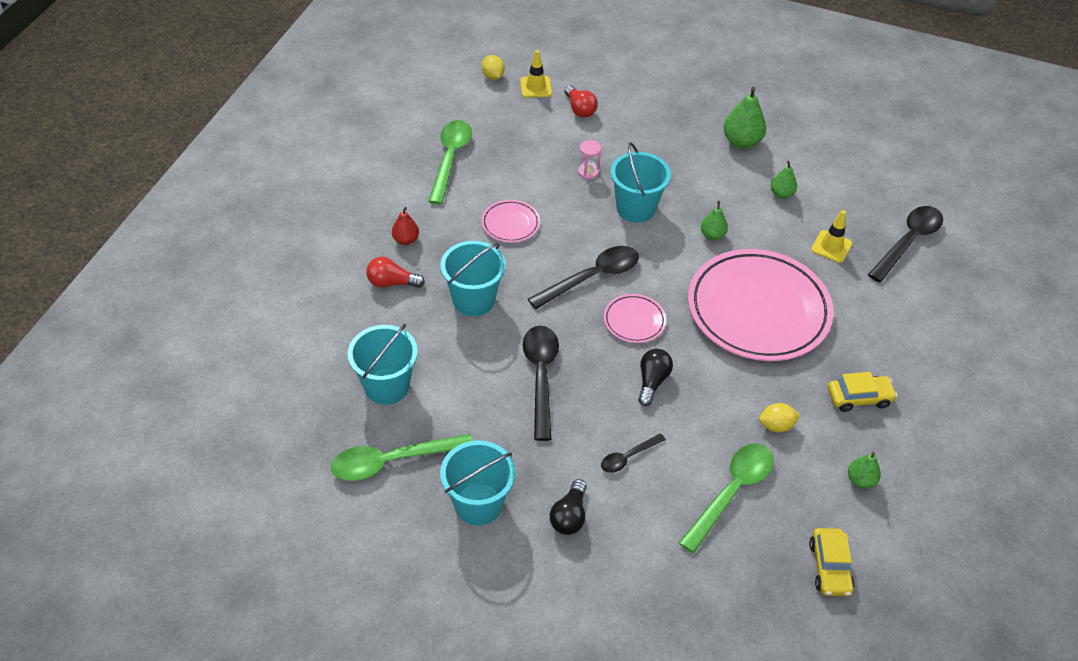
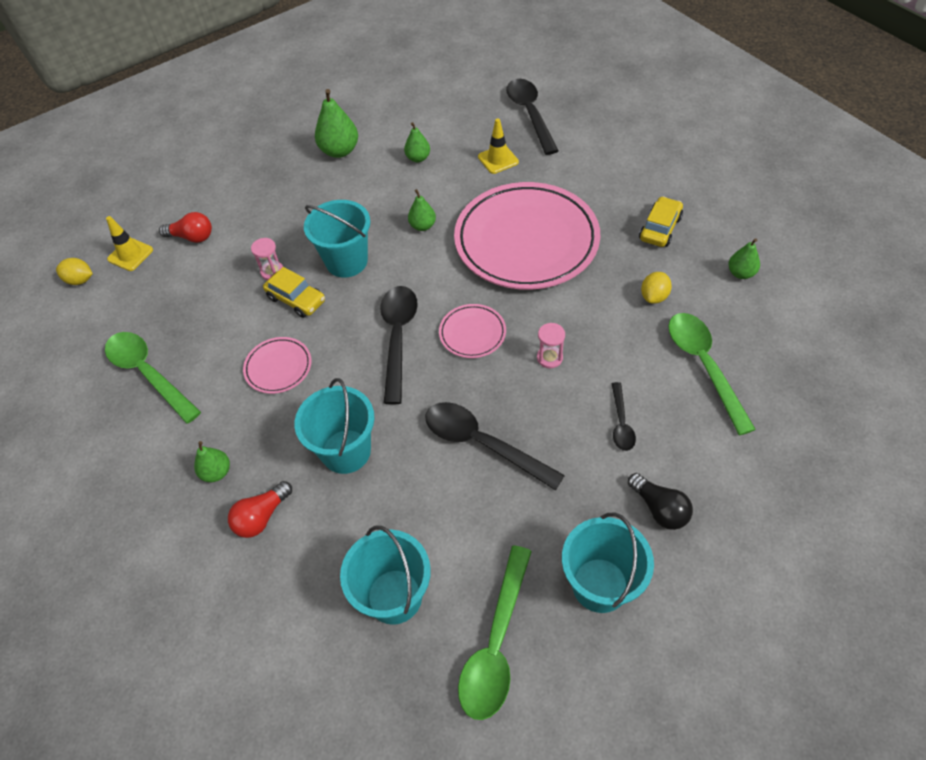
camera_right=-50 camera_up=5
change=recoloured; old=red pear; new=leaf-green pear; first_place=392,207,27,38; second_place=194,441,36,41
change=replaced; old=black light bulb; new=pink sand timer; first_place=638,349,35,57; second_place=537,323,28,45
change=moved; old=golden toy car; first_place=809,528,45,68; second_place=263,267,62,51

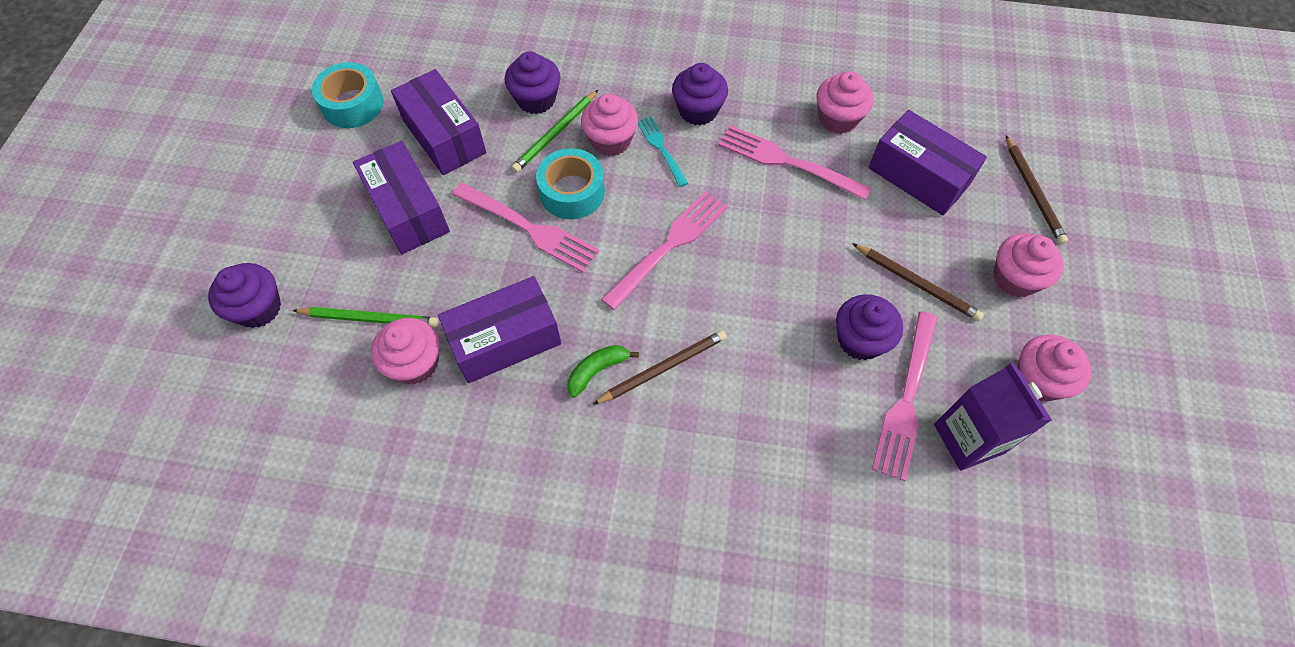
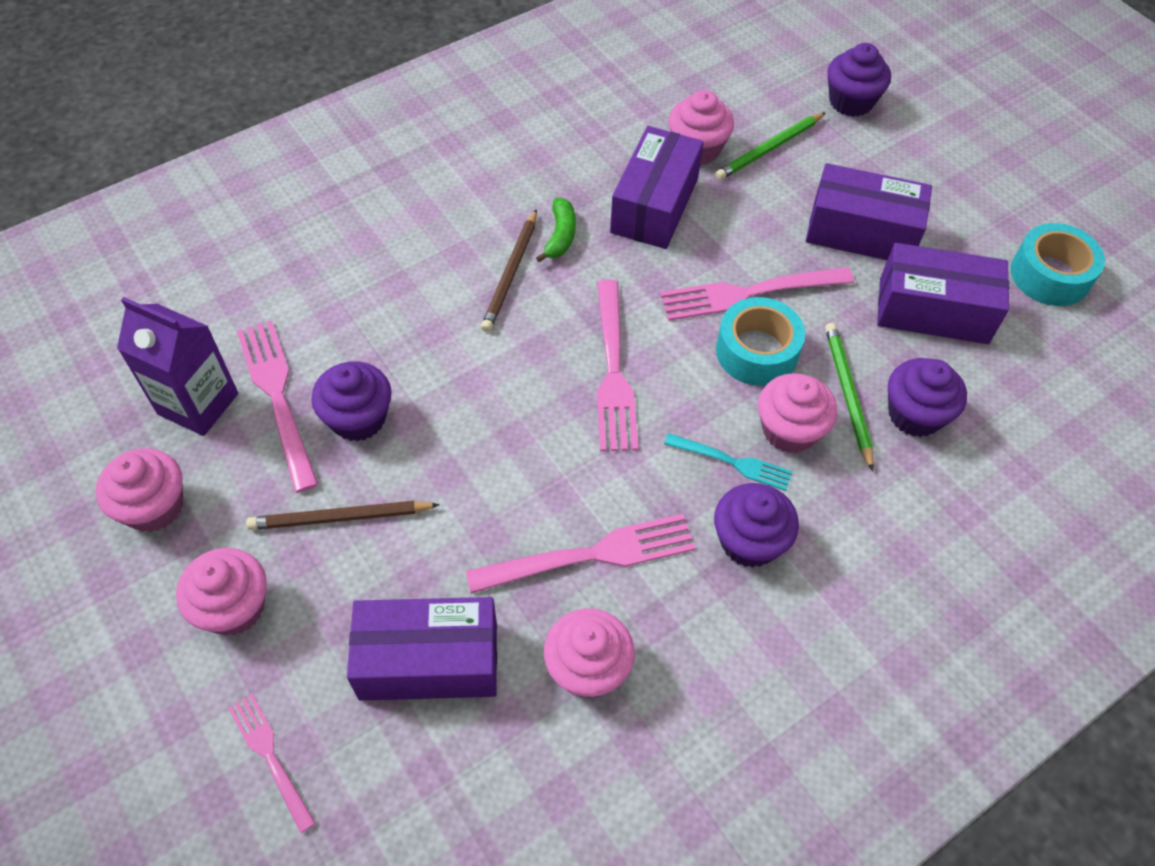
camera_right=135 camera_up=-5
change=replaced; old=dark brown pencil; new=pink dinner fork; first_place=1006,135,62,110; second_place=228,694,88,139

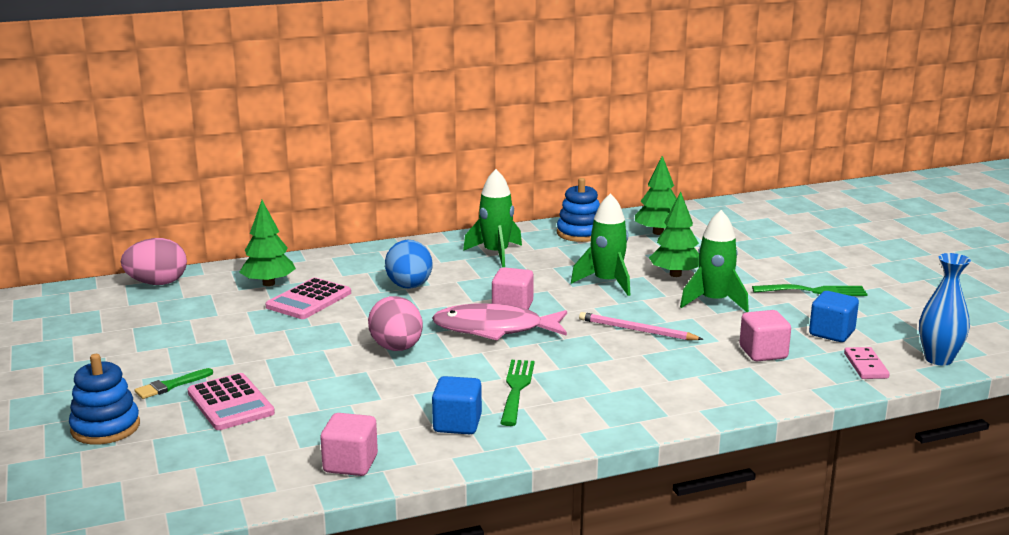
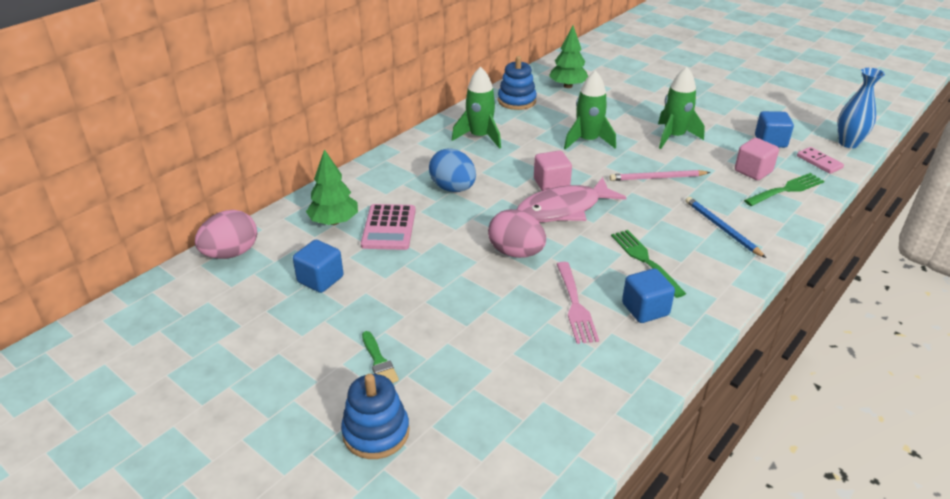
camera_right=-30 camera_up=15
change=removed; old=leaf-green toy tree; first_place=649,192,50,85
change=moved; old=leaf-green dinner fork; first_place=752,284,116,12; second_place=744,173,80,33
change=turned; old=leaf-green paint brush; first_place=135,368,78,31; second_place=362,331,37,52; degrees=-45
change=removed; old=pink adding machine; first_place=188,373,87,57
change=removed; old=pink block; first_place=320,413,58,63
change=added; new=cobalt pencil; second_place=686,197,80,61
change=added; new=cobalt block; second_place=293,240,50,53
change=added; new=pink dinner fork; second_place=557,262,42,82

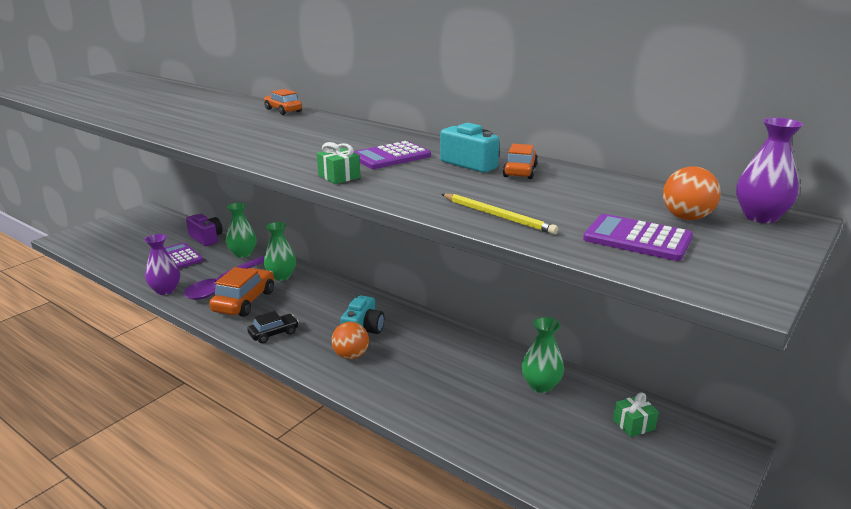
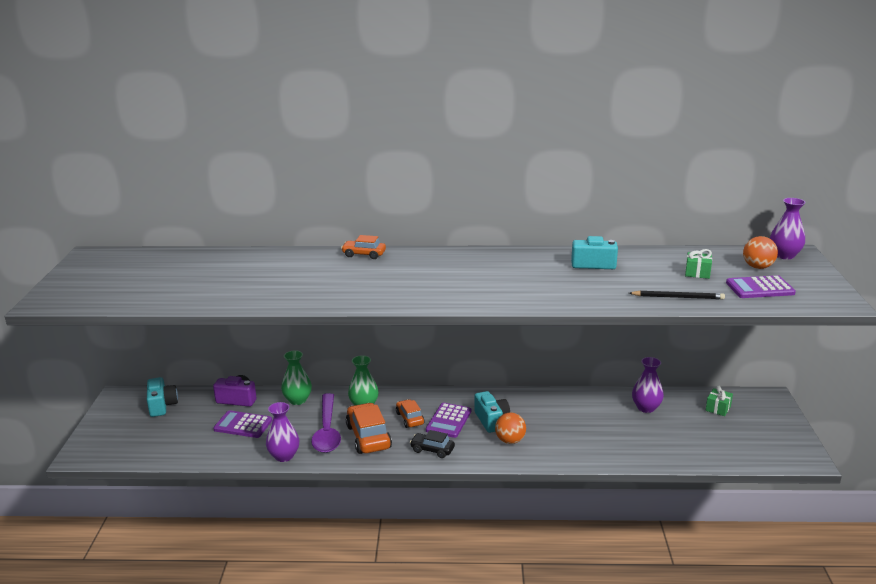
camera_right=-35 camera_up=0
change=moved; old=purple adding machine; first_place=354,141,77,28; second_place=426,403,45,35
change=moved; old=leaf-green gift; first_place=317,142,43,42; second_place=685,249,27,30
change=moved; old=bright orange toy car; first_place=503,144,35,35; second_place=396,399,28,29
change=recoloured; old=golden pencil; new=black pencil; first_place=442,194,116,41; second_place=629,291,96,8
change=turned; old=black toy car; first_place=247,311,52,32; second_place=410,430,45,28; degrees=-90
change=recoloured; old=leaf-green flower vase; new=purple flower vase; first_place=522,317,42,76; second_place=632,357,32,56
change=added; new=teal photo camera; second_place=147,377,31,40

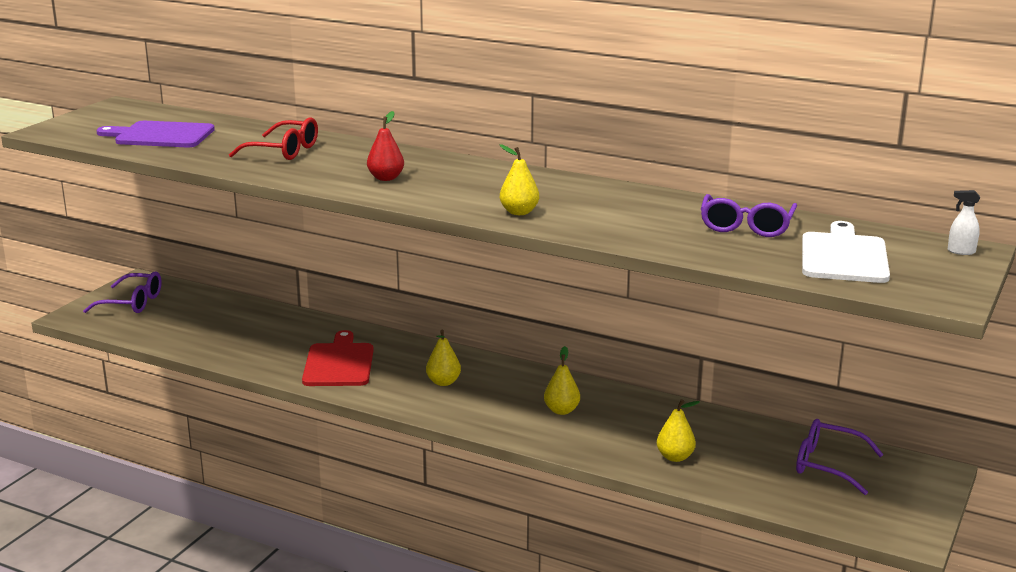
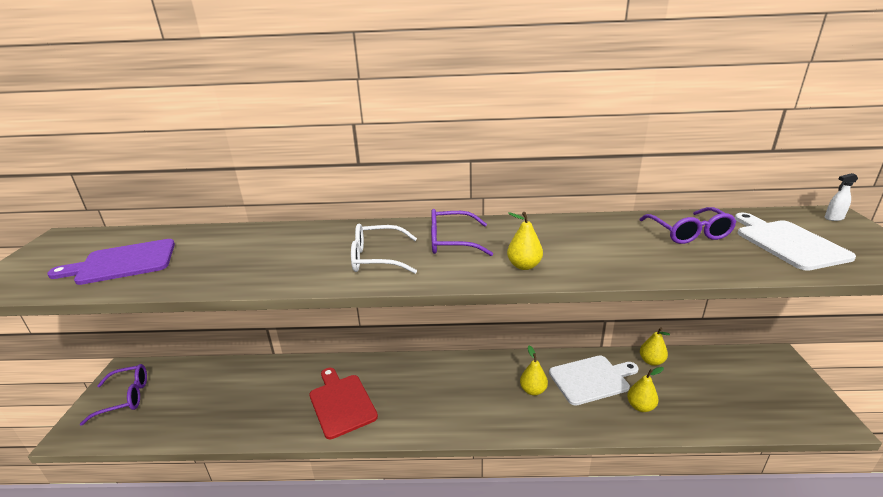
camera_right=-25 camera_up=5
change=replaced; old=red pear; new=snow-white glasses; first_place=367,111,37,70; second_place=351,224,66,50
change=removed; old=red glasses; first_place=229,117,89,43
change=moved; old=golden pear; first_place=426,330,35,56; second_place=640,327,30,39
change=moved; old=purple glasses; first_place=796,419,88,76; second_place=431,209,62,47
change=added; new=snow-white cutting board; second_place=549,355,89,51

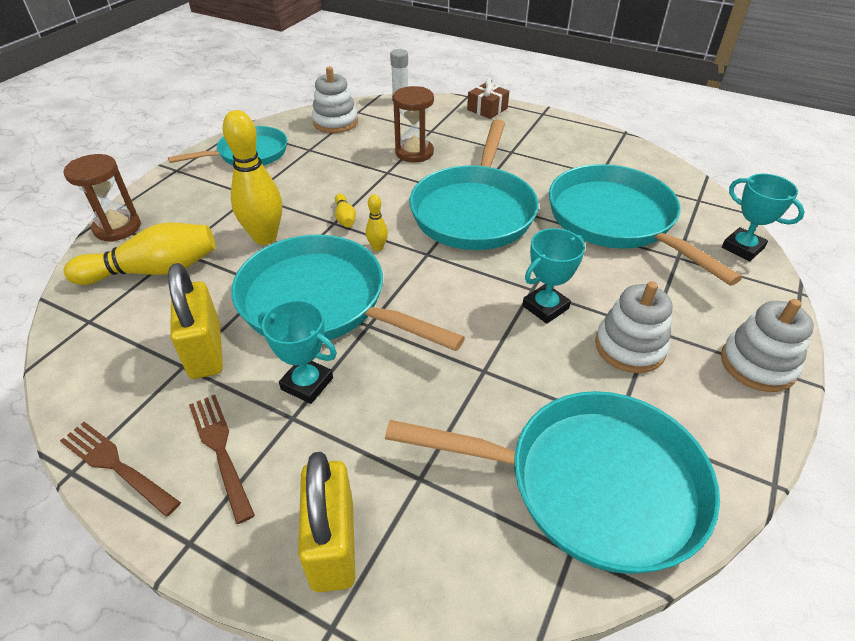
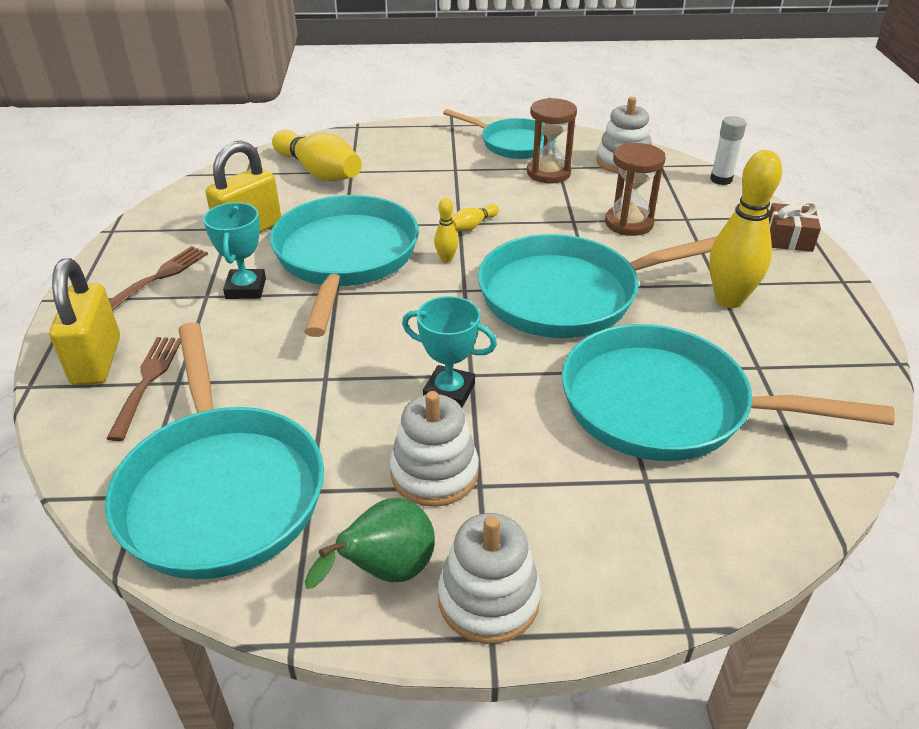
camera_right=60 camera_up=-5
change=moved; old=golden bowling pin; first_place=223,110,59,135; second_place=709,150,73,158
change=moved; old=dark brown sand timer; first_place=63,154,78,88; second_place=527,98,50,85
change=turned; old=teal frying pan; first_place=549,164,193,121; second_place=562,324,333,137; degrees=-105
change=removed; old=teal prize cup; first_place=722,174,83,87
change=moved; old=dark brown dinner fork; first_place=60,422,121,95; second_place=106,337,75,104
change=turned; old=golden padlock; first_place=298,452,57,140; second_place=49,258,71,127; degrees=-60
change=added; new=leaf-green pear; second_place=305,498,130,91

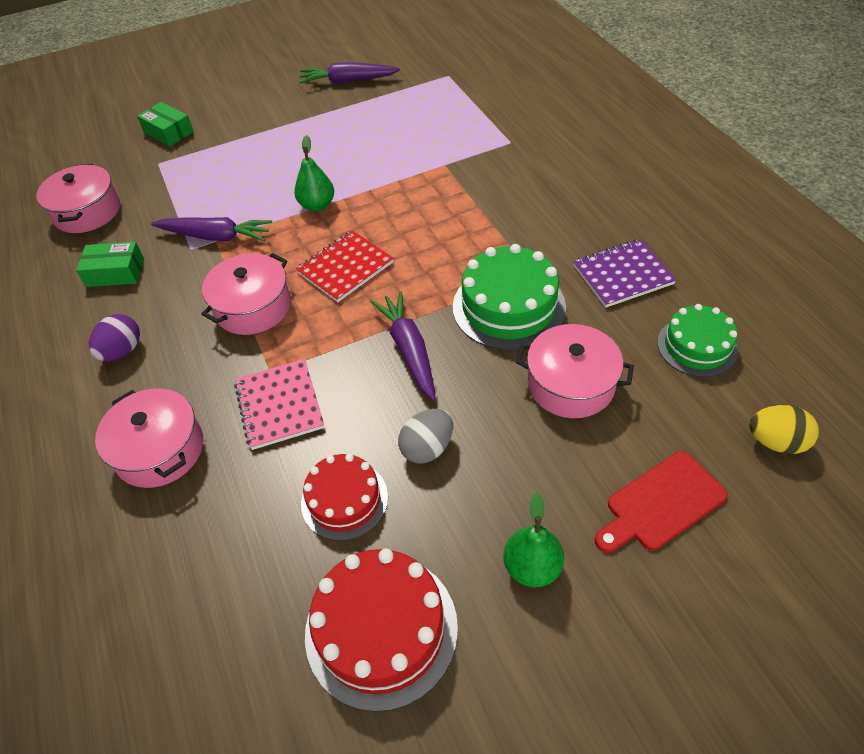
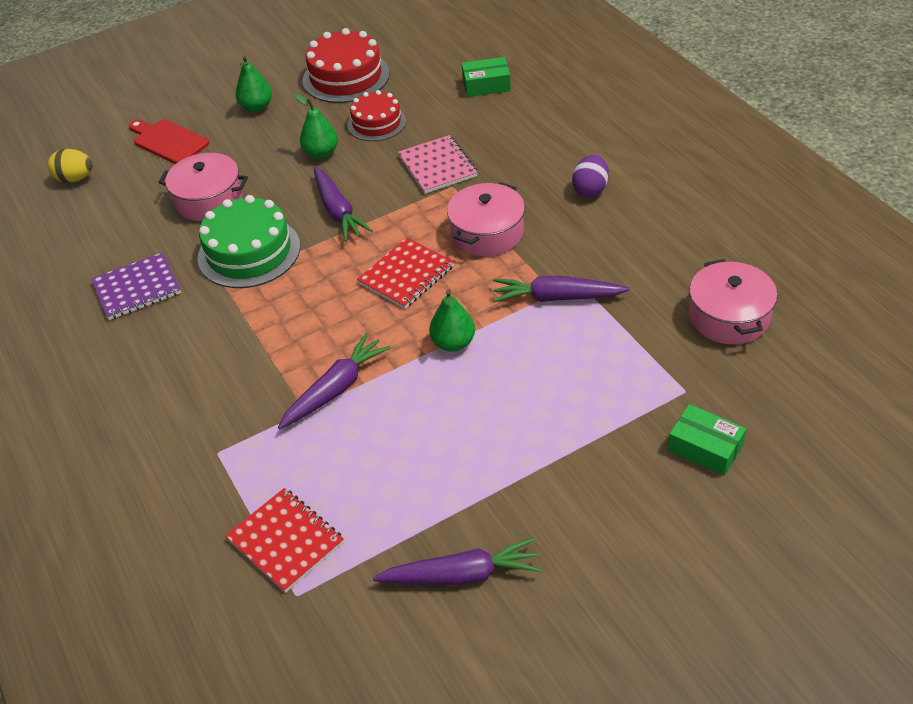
camera_right=175 camera_up=-5
change=moved; old=leaf-green box; first_place=76,242,68,45; second_place=462,57,49,40
change=removed; old=leaf-green gateau; first_place=657,304,81,73
change=removed; old=pink cooking pot; first_place=95,388,108,100
change=replaced; old=grey toy egg; new=leaf-green pear; first_place=398,409,55,55; second_place=294,94,44,65
change=turned; old=red cutting board; first_place=595,451,133,102; second_place=129,120,80,44; degrees=-105
change=added; new=purple toy carrot; second_place=278,333,113,96
change=added; new=red notepad; second_place=225,488,119,105

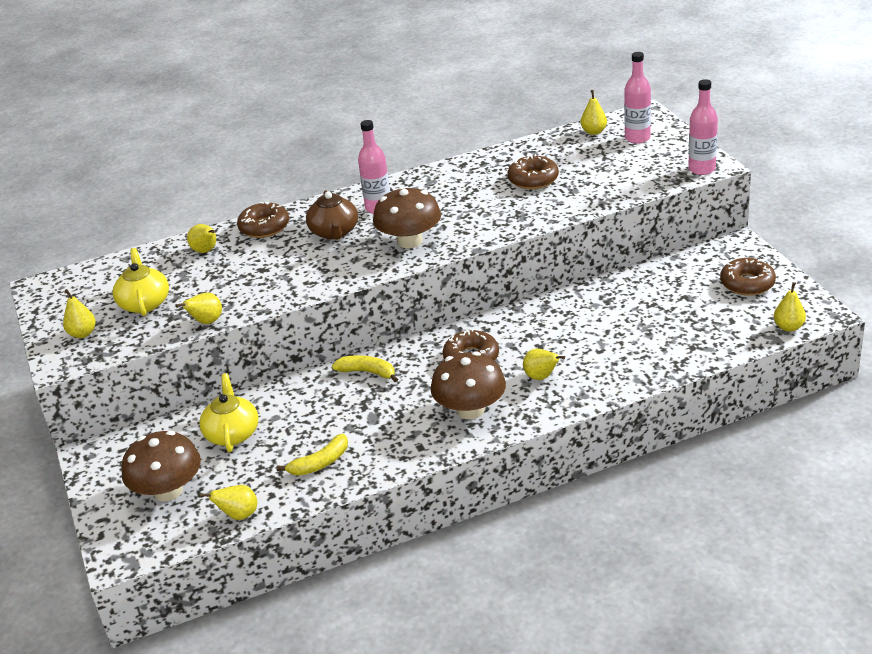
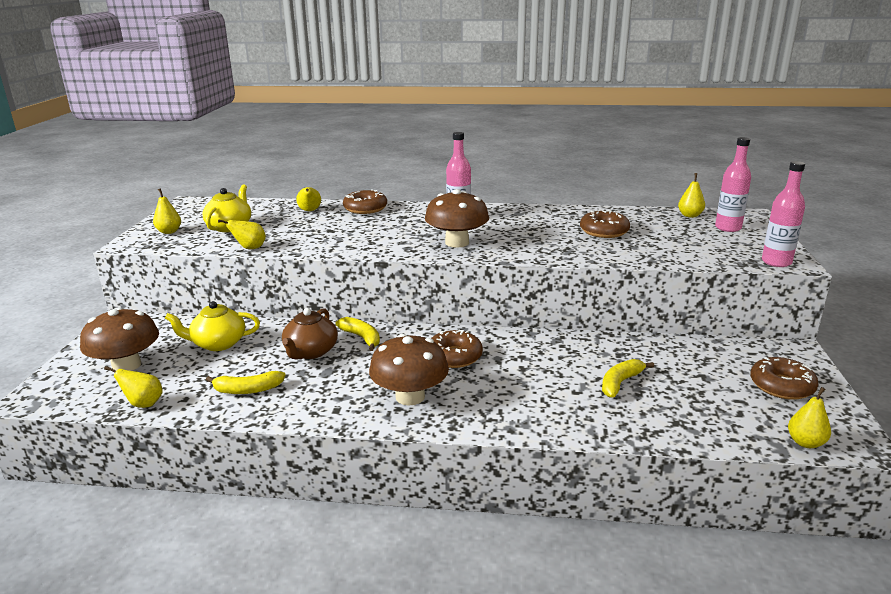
camera_right=25 camera_up=-10
change=moved; old=dark brown china teapot; first_place=306,190,52,50; second_place=282,308,56,51
change=removed; old=golden pear; first_place=523,349,42,31
change=turned; old=golden china teapot; first_place=199,373,59,79; second_place=165,301,95,50; degrees=-120
change=added; new=golden banana fruit; second_place=602,359,52,39

